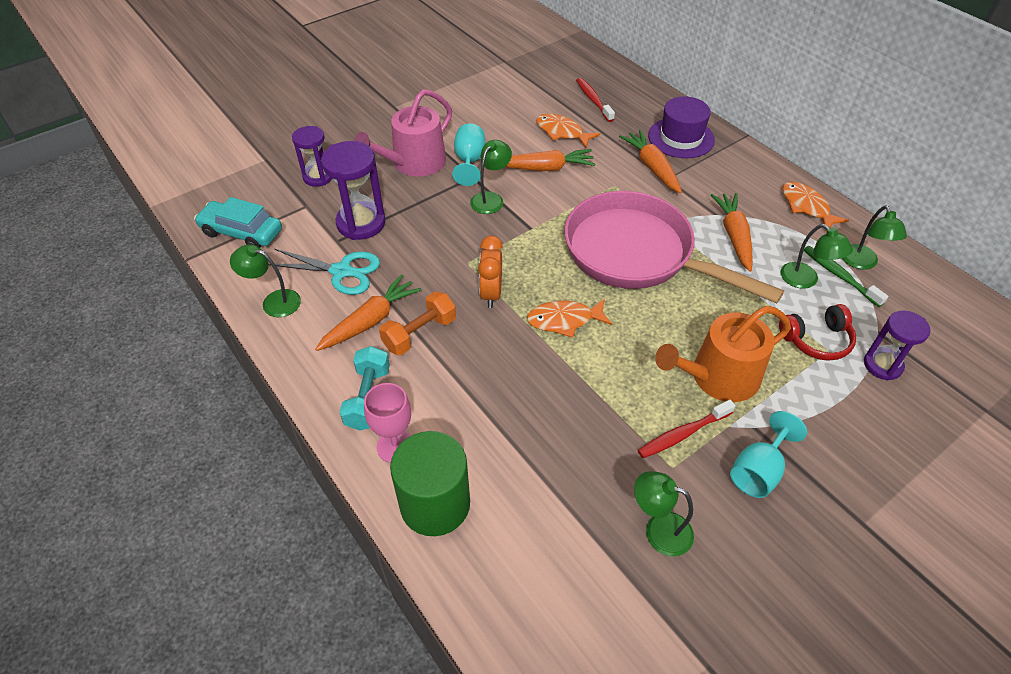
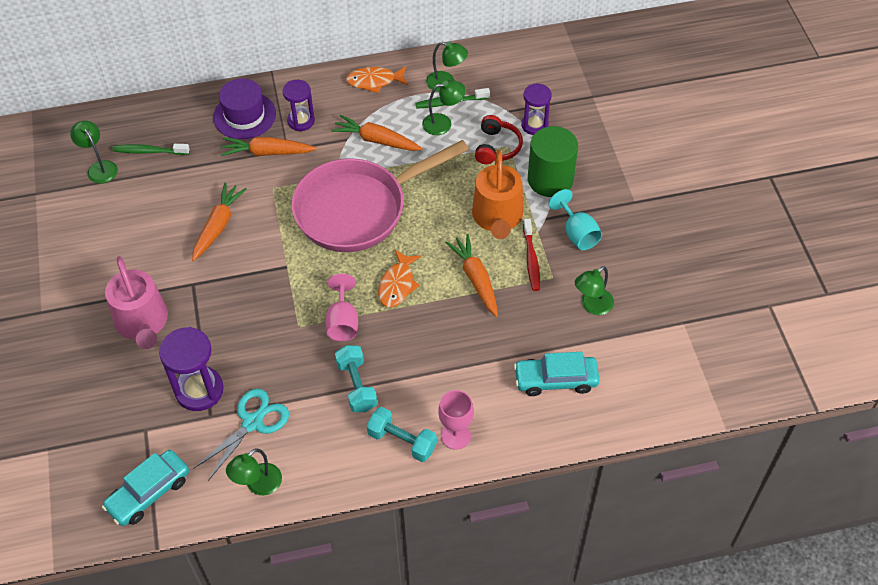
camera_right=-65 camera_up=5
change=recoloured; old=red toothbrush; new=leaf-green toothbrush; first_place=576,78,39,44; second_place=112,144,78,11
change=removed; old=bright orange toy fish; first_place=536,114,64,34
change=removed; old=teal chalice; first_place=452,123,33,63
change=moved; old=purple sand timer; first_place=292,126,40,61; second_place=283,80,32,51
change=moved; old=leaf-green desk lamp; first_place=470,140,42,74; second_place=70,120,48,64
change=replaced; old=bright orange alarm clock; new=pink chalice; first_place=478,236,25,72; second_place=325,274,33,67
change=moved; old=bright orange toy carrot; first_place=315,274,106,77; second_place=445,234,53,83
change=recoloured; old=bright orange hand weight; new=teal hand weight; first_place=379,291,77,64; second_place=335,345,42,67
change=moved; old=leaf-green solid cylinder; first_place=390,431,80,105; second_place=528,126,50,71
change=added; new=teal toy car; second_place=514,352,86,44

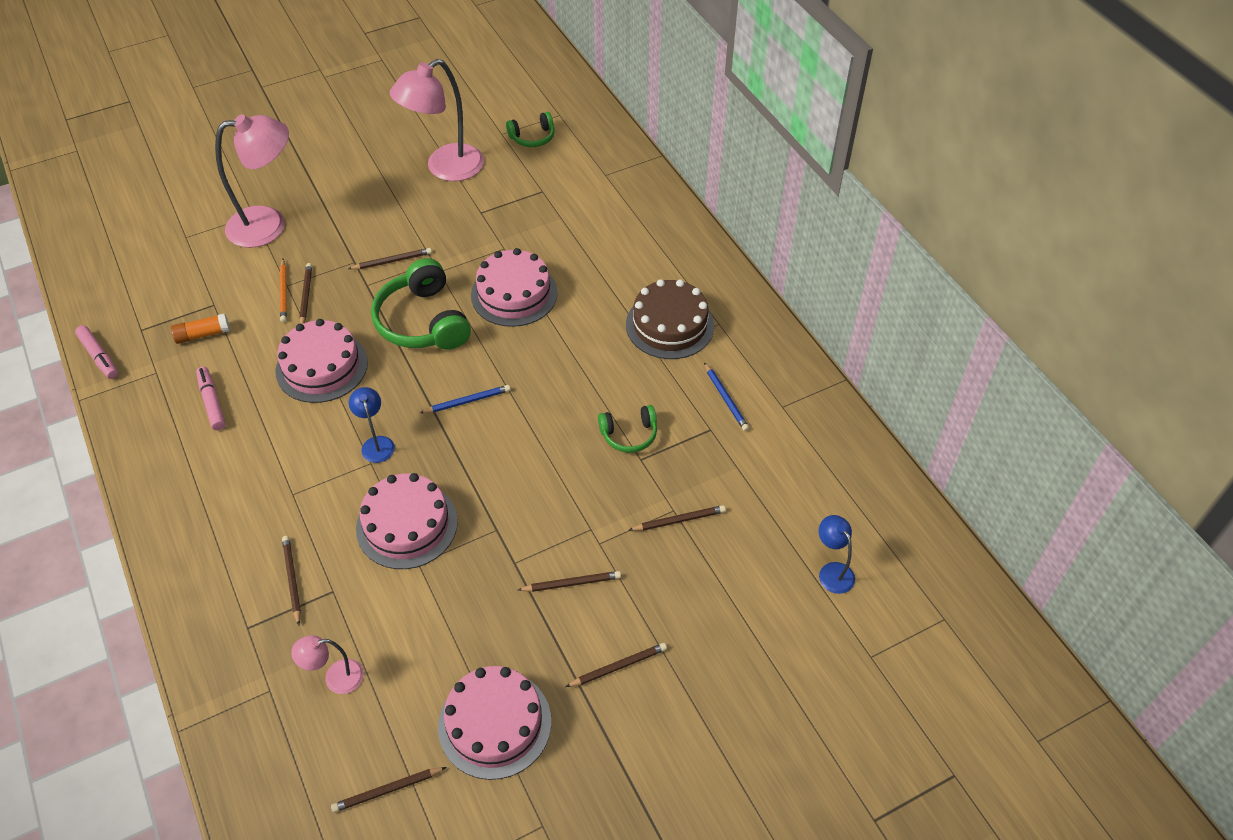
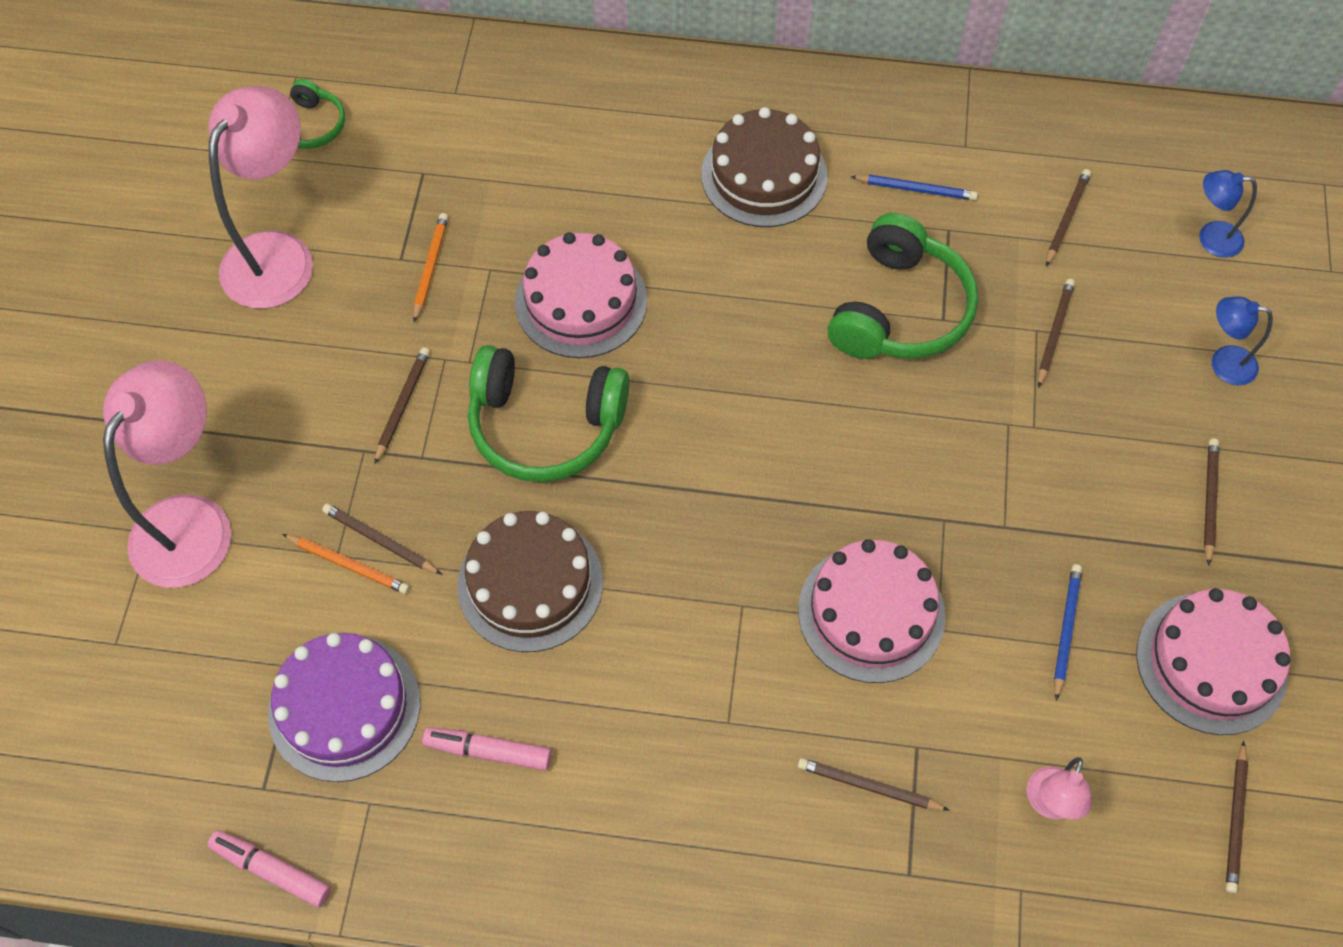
camera_right=-55 camera_up=10
change=turned; old=pink desk lamp; first_place=390,59,94,122; second_place=208,86,105,223; degrees=-150
change=replaced; old=bright orange glue stick; new=purple gateau; first_place=171,313,59,31; second_place=268,633,152,149
change=recoloured; old=pink gateau; new=dark brown gateau; first_place=275,319,93,84; second_place=457,511,146,141
change=turned; old=pink marker pen; first_place=75,325,43,54; second_place=207,830,124,77; degrees=-150
change=moved; old=cobalt pencil; first_place=420,385,91,28; second_place=1054,564,28,137
change=moved; old=cobalt desk lamp; first_place=349,387,46,76; second_place=1212,296,61,89
change=resized; old=leaf-green over-ear headphones; first_place=598,405,59,48; second_place=828,213,150,146; factor=1.86
change=moved; old=dark brown pencil; first_place=518,571,103,21; second_place=1046,169,45,97
change=added; new=bright orange pencil; second_place=413,213,35,109

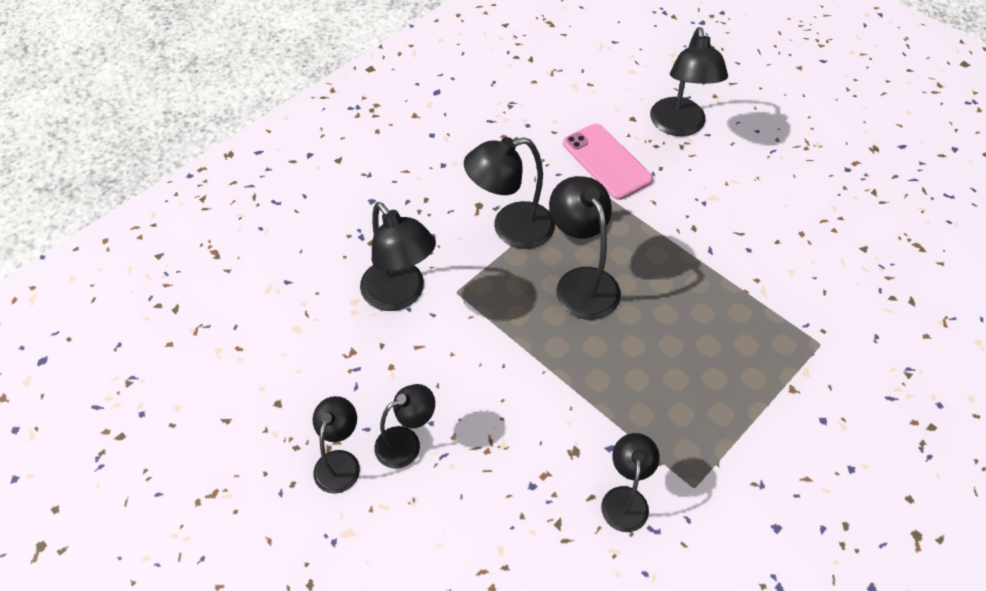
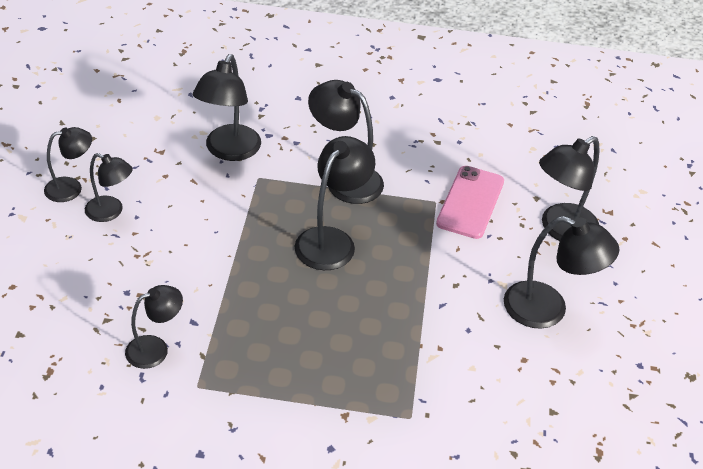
camera_right=50 camera_up=-10
change=added; new=black desk lamp; second_place=504,216,115,113

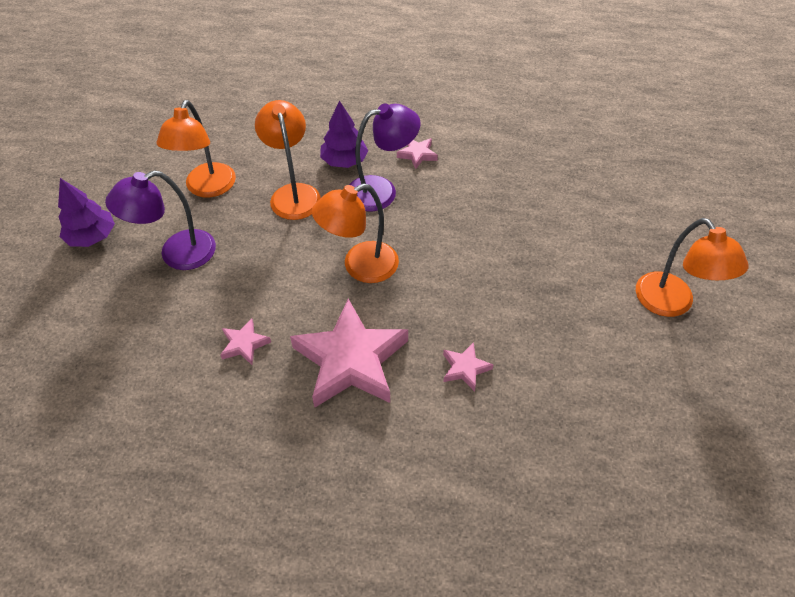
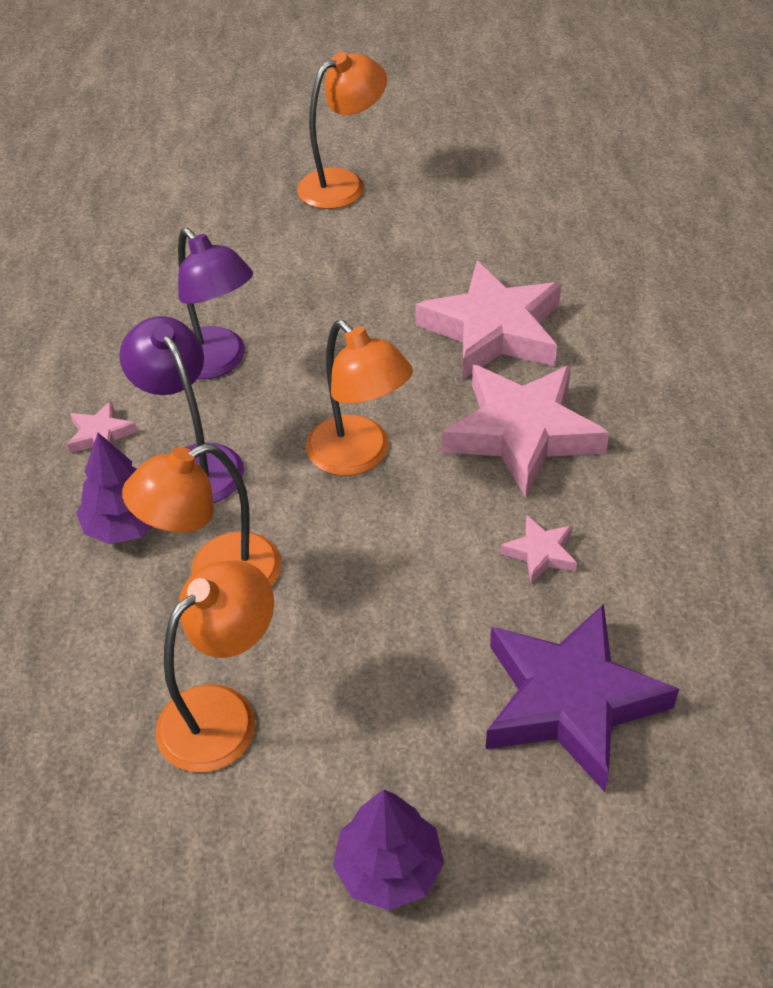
camera_right=-100 camera_up=-5
change=turned; old=bright orange desk lamp; first_place=156,100,80,97; second_place=155,560,119,213; degrees=-45
change=moved; old=purple desk lamp; first_place=105,170,111,100; second_place=178,228,75,151
change=resized; old=pink five-pointed star; first_place=443,342,50,50; second_place=416,261,145,119; factor=2.29
change=added; new=purple five-pointed star; second_place=486,604,193,188

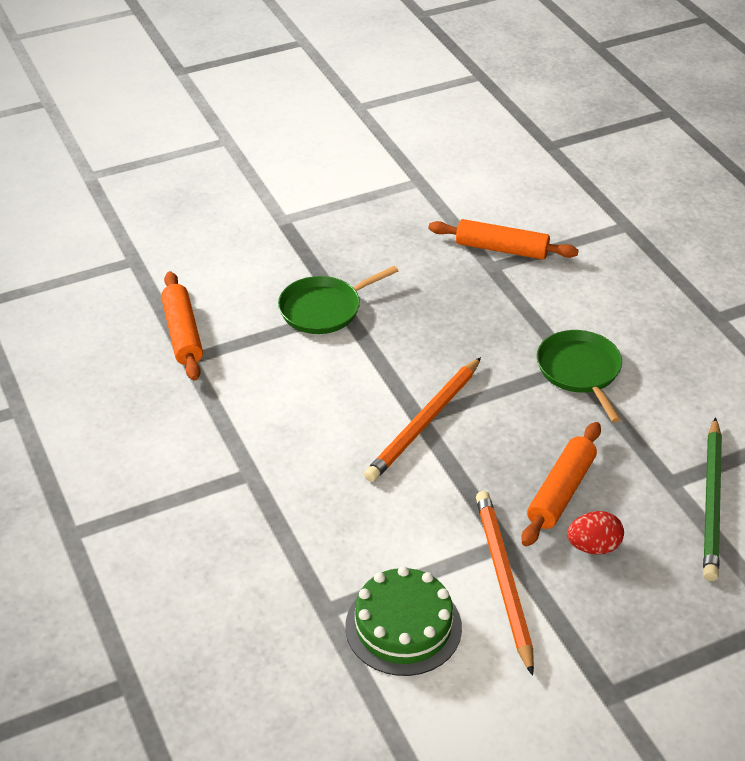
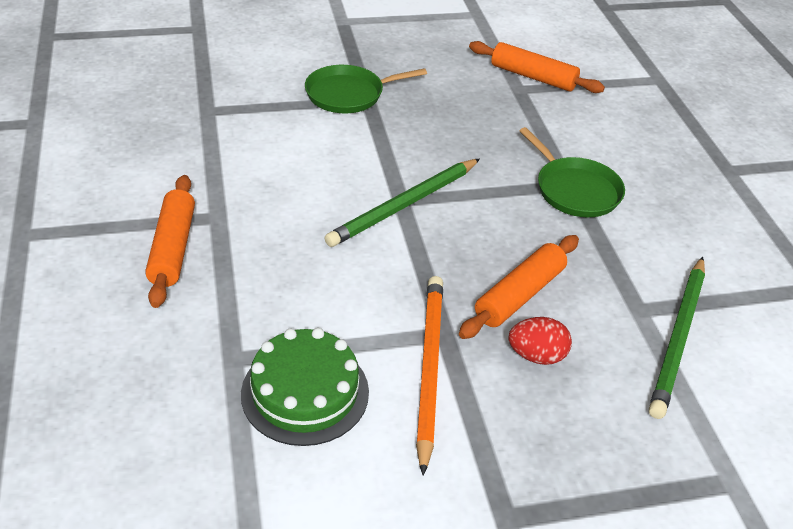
camera_right=10 camera_up=0
change=moved; old=bright orange pastry roller; first_place=161,271,42,110; second_place=145,175,50,133
change=turned; old=leaf-green frying pan; first_place=537,330,85,93; second_place=519,127,106,90; degrees=150
change=recoloured; old=bright orange pencil; new=leaf-green pencil; first_place=364,357,117,125; second_place=325,159,155,88

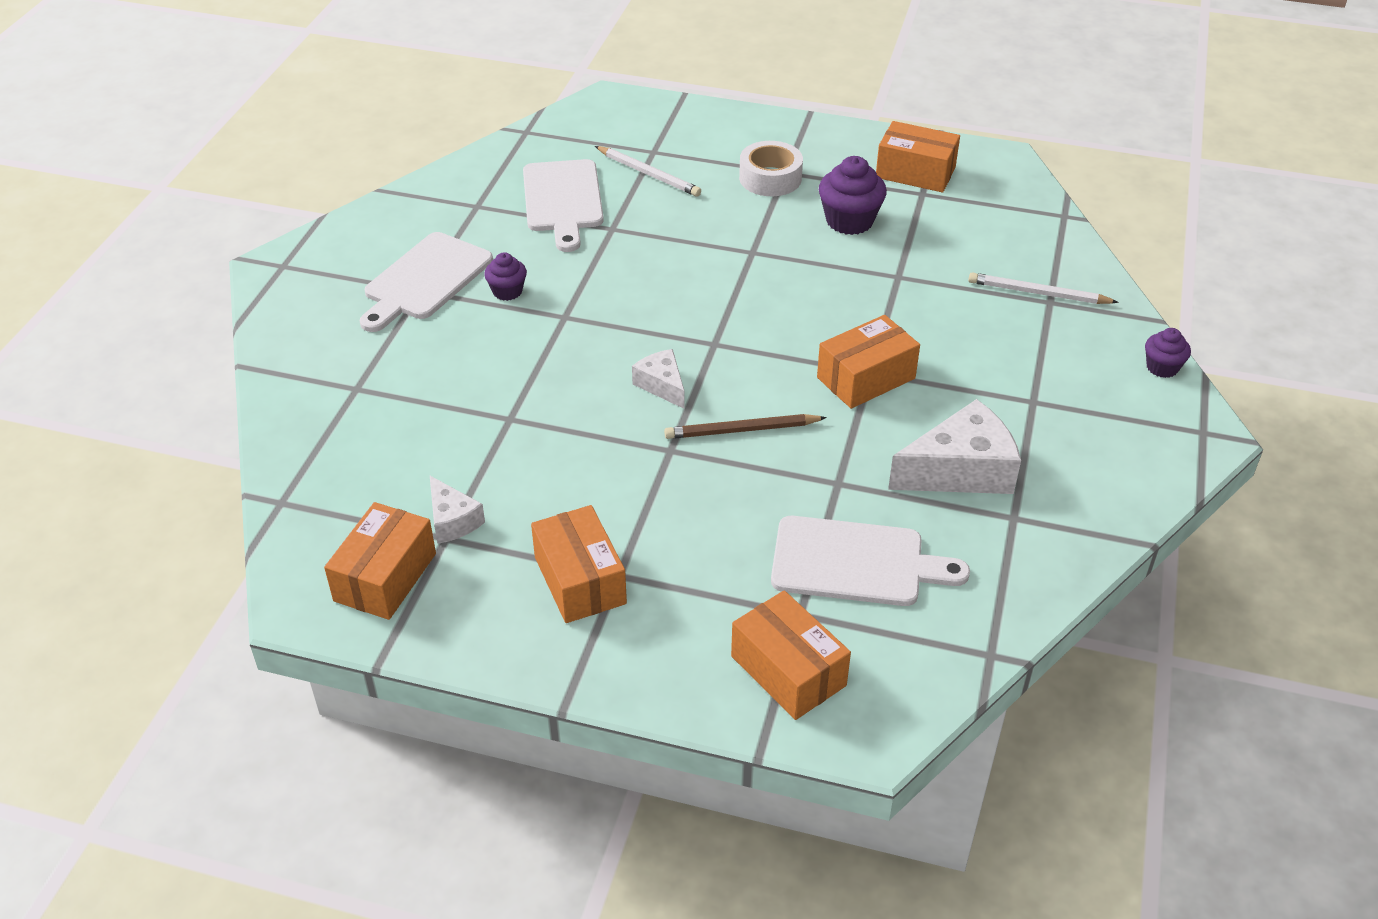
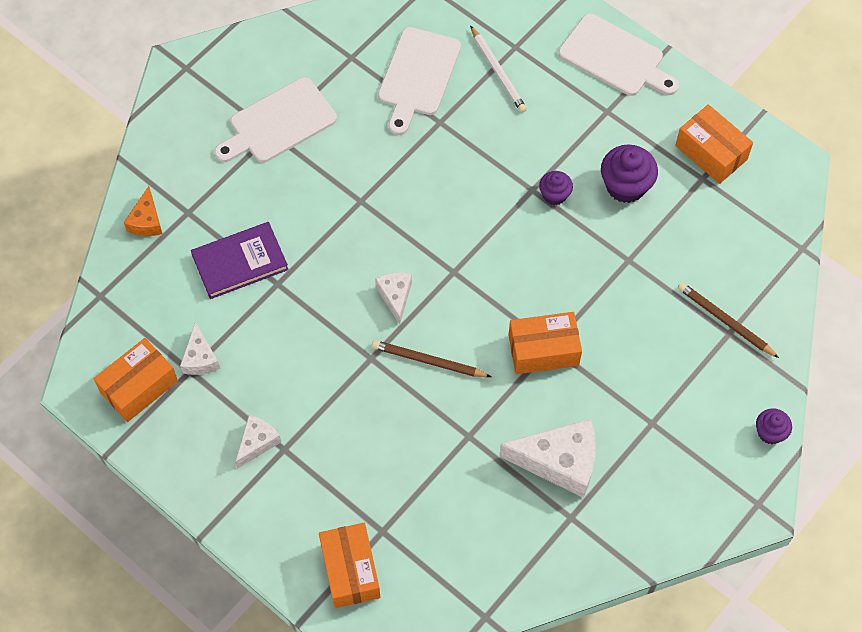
camera_right=25 camera_up=20
change=removed; old=snow-white tape; first_place=739,141,64,55
change=moved; old=purple muffin; first_place=484,252,43,49; second_place=539,171,34,34
change=recoloured; old=snow-white pencil; new=dark brown pencil; first_place=968,273,151,31; second_place=678,282,101,76
change=replaced; old=bright orange box; new=snow-white cheese; first_place=531,505,96,118; second_place=235,415,46,54
change=moved; old=snow-white cutting board; first_place=771,516,199,90; second_place=558,14,121,82
change=added; new=bright orange cheese; second_place=124,186,38,50
change=added; new=purple hardcover; second_place=191,222,97,77

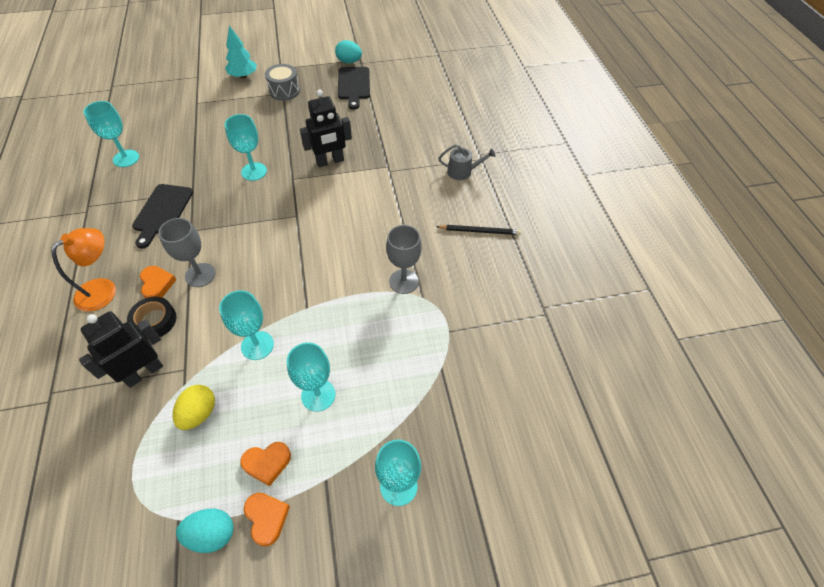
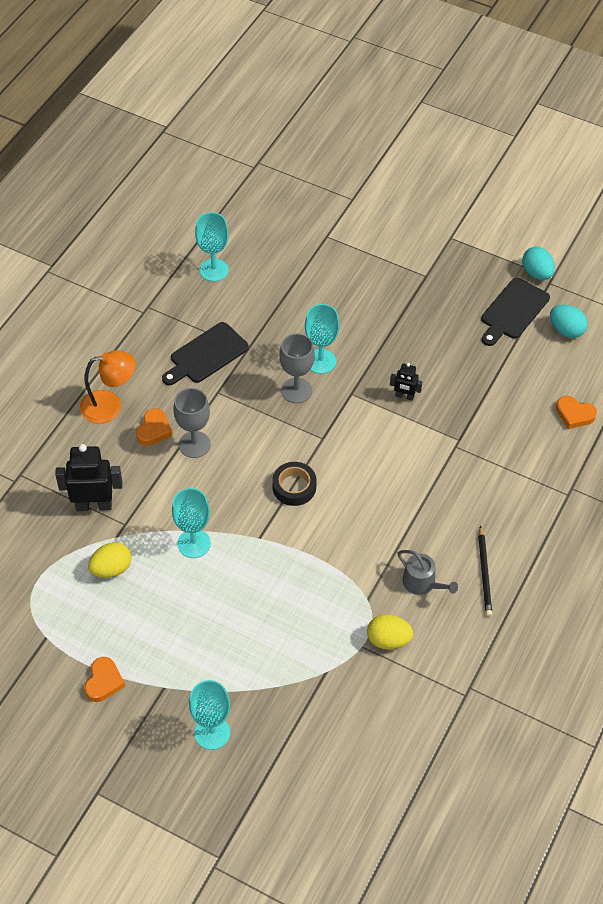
camera_right=40 camera_up=0
change=removed; old=teal toy tree; first_place=225,26,32,52
change=removed; old=grey snare drum; first_place=265,64,35,37
change=resized; old=black toy robot; first_place=300,90,52,77; second_place=390,363,32,38; factor=0.54
change=moved; old=grey watering pot; first_place=439,144,57,36; second_place=398,550,60,45
change=moved; old=grey chalice; first_place=386,225,36,69; second_place=279,333,36,70
change=turned; old=black pencil; first_place=436,225,85,10; second_place=478,525,14,92; degrees=45
change=moved; old=black tape; first_place=127,297,50,43; second_place=272,462,45,44
change=removed; old=teal chalice; first_place=287,342,48,70
change=moved; old=bright orange love heart; first_place=240,442,51,44; second_place=556,396,41,33
change=moved; old=teal toy egg; first_place=176,509,58,44; second_place=550,305,38,33
change=added; new=golden toy egg; second_place=367,614,46,35

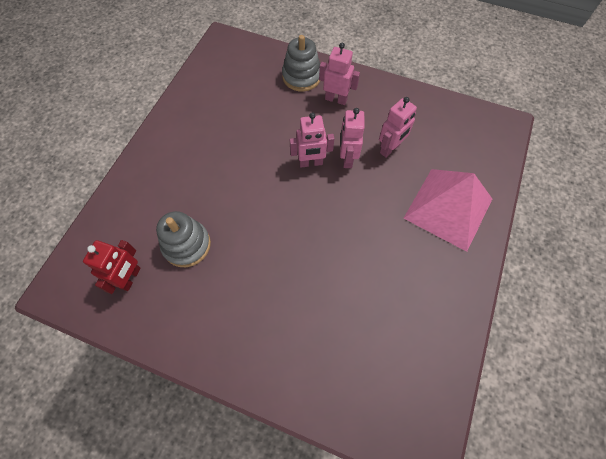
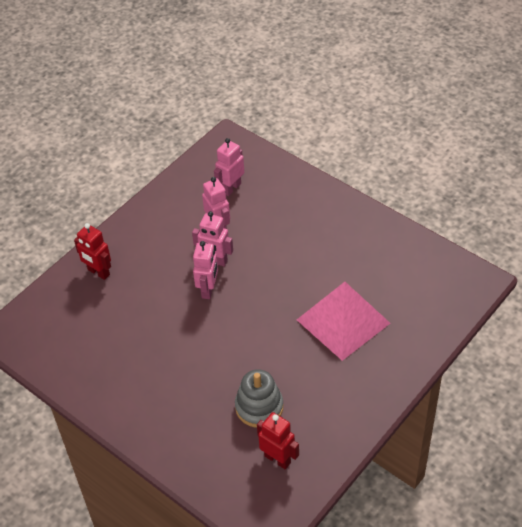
camera_right=-70 camera_up=-15
change=replaced; old=grey stacking rings; new=red toy robot; first_place=282,35,38,56; second_place=74,223,37,57
change=moved; old=pink toy robot; first_place=319,43,41,62; second_place=214,138,30,58
change=moved; old=pink solid pyramid; first_place=403,169,89,83; second_place=297,282,93,79

